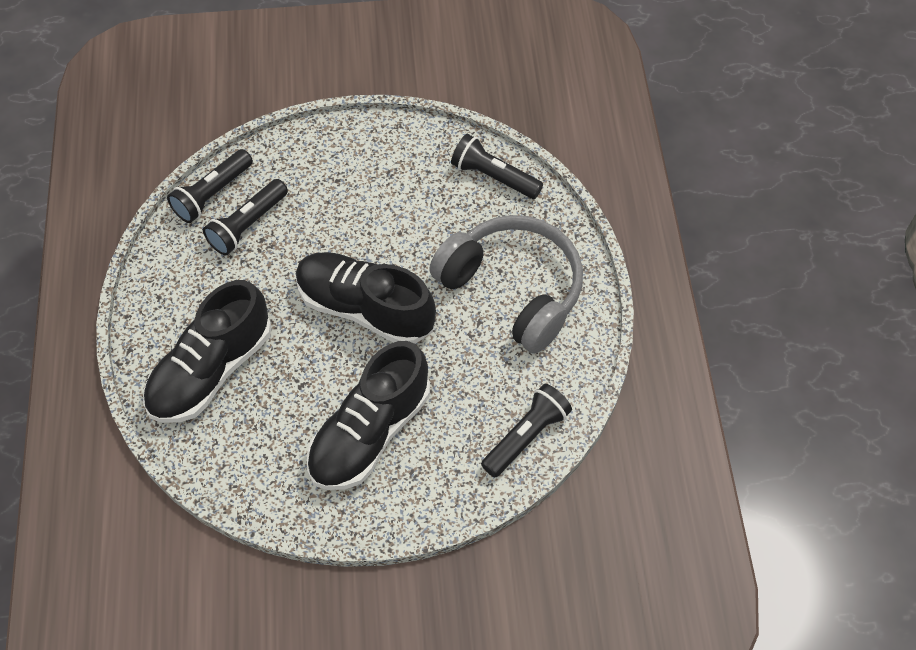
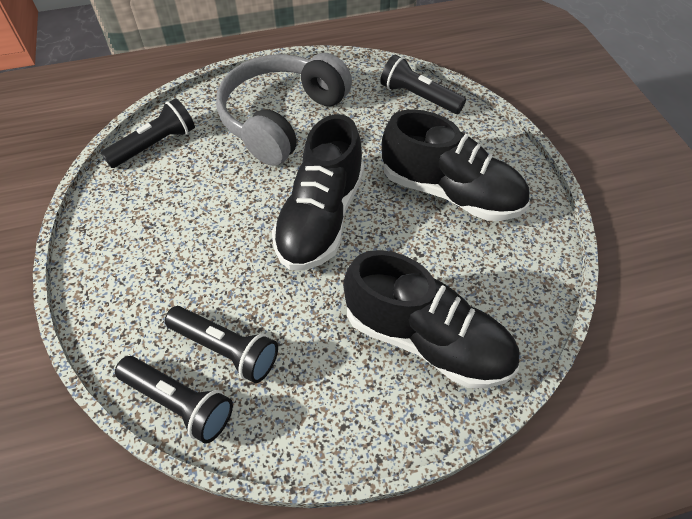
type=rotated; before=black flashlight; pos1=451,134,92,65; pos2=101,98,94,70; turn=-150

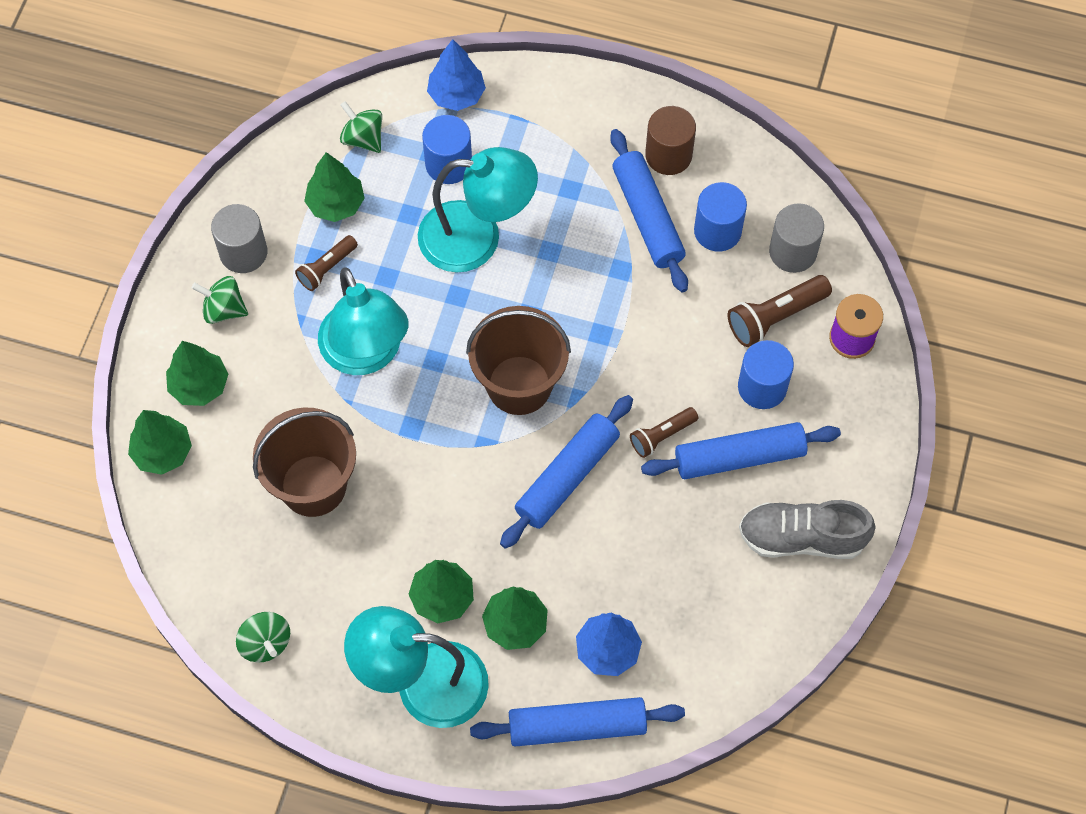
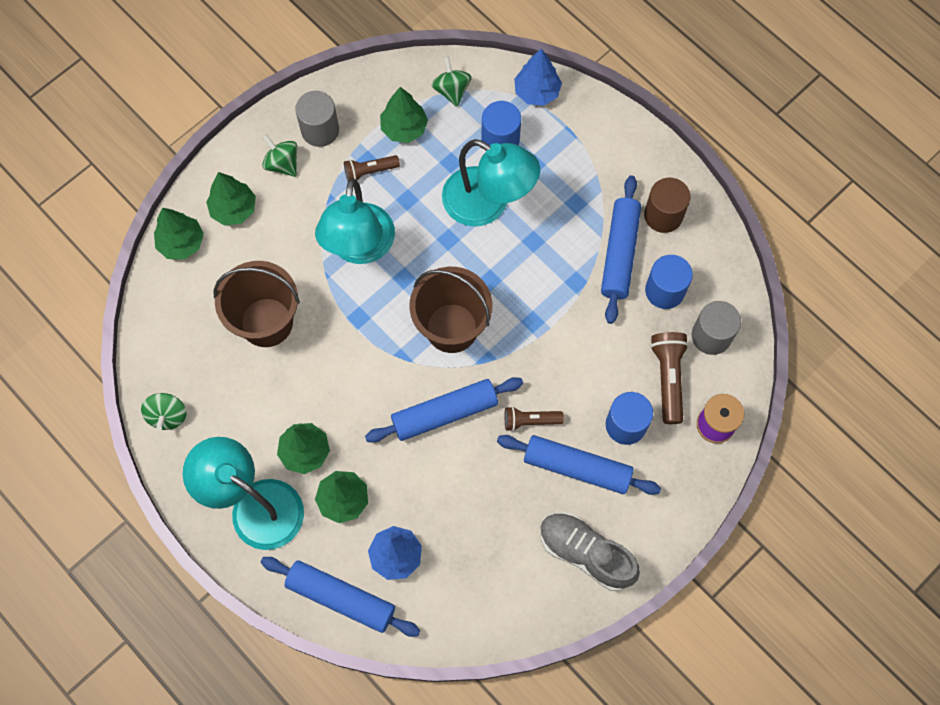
type=rotated; before=brown flashlight; pos1=728,275,104,72; pos2=650,332,39,92; turn=90

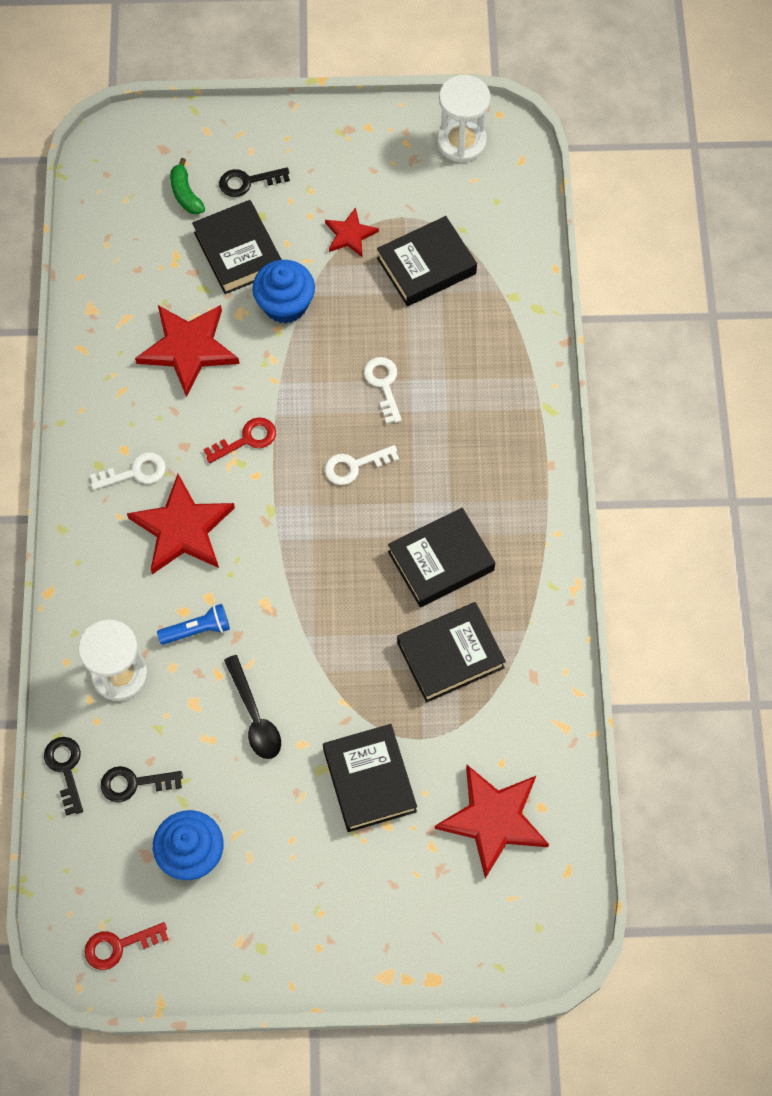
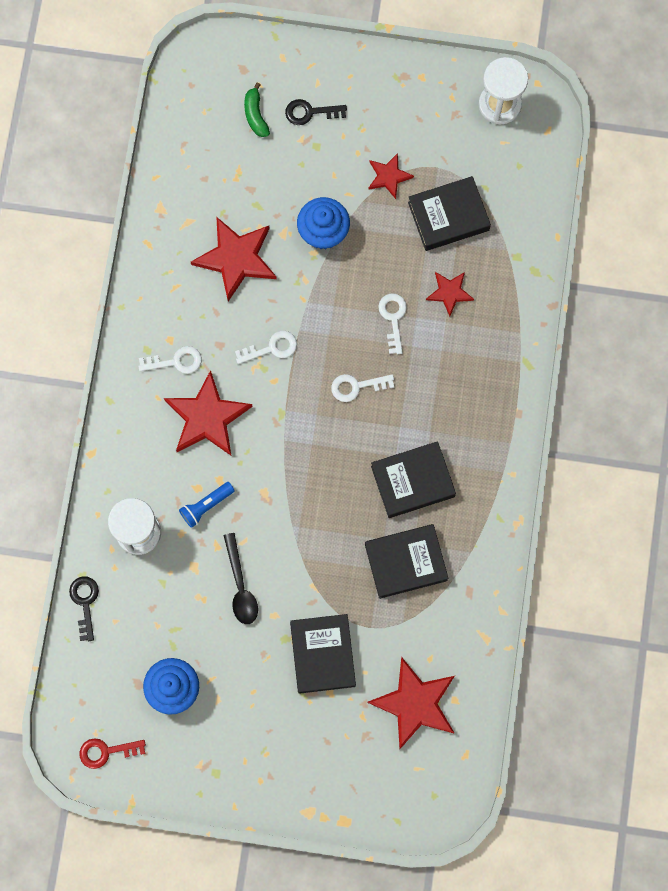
type=gone; before=black book; pos1=192,200,90,94
type=repainted; before=red key; after=white key; pos1=203,417,73,46; pos2=235,331,62,33
type=rotated; before=blue flashlight; pos1=157,604,73,41; pos2=179,482,56,46; turn=150
type=gone; before=black key; pos1=101,766,82,36
type=new; after=red star; pos2=426,272,48,44

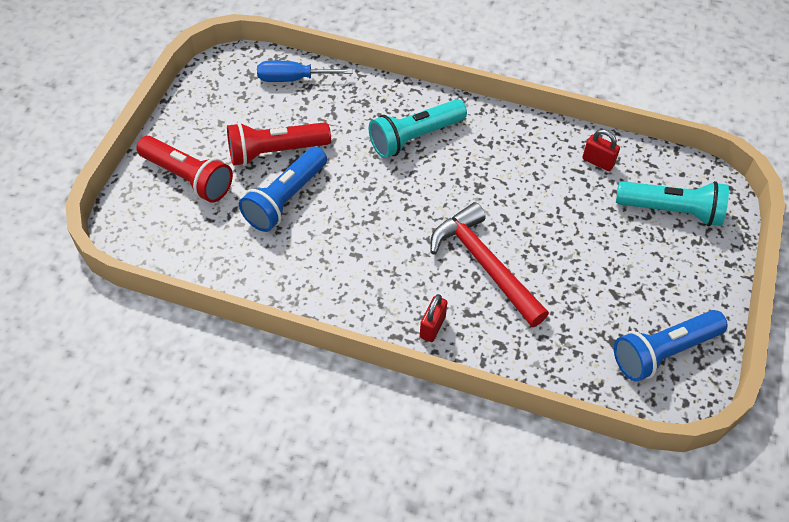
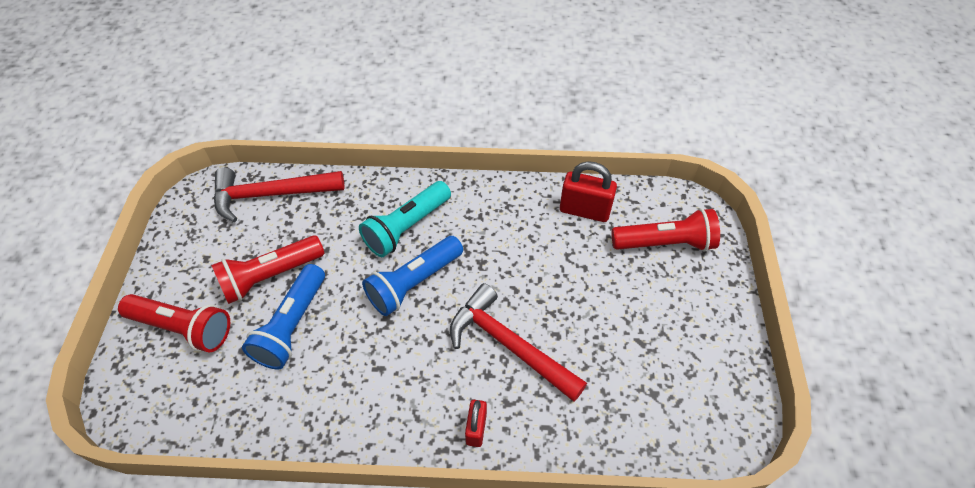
type=swapped; before=blue screwdriver; after=red hammer; pos1=257,61,96,21; pos2=214,168,130,54
type=scaled; before=red padlock; pos1=582,129,38,42; pos2=560,161,57,61; scale=1.63
type=repainted; before=turquoise flashlight; after=red flashlight; pos1=616,181,113,46; pos2=611,208,109,43
type=shifted; before=blue flashlight; pos1=614,310,114,72; pos2=362,236,101,80

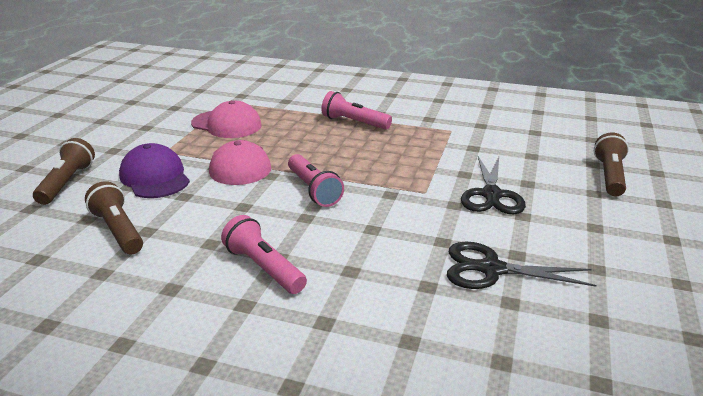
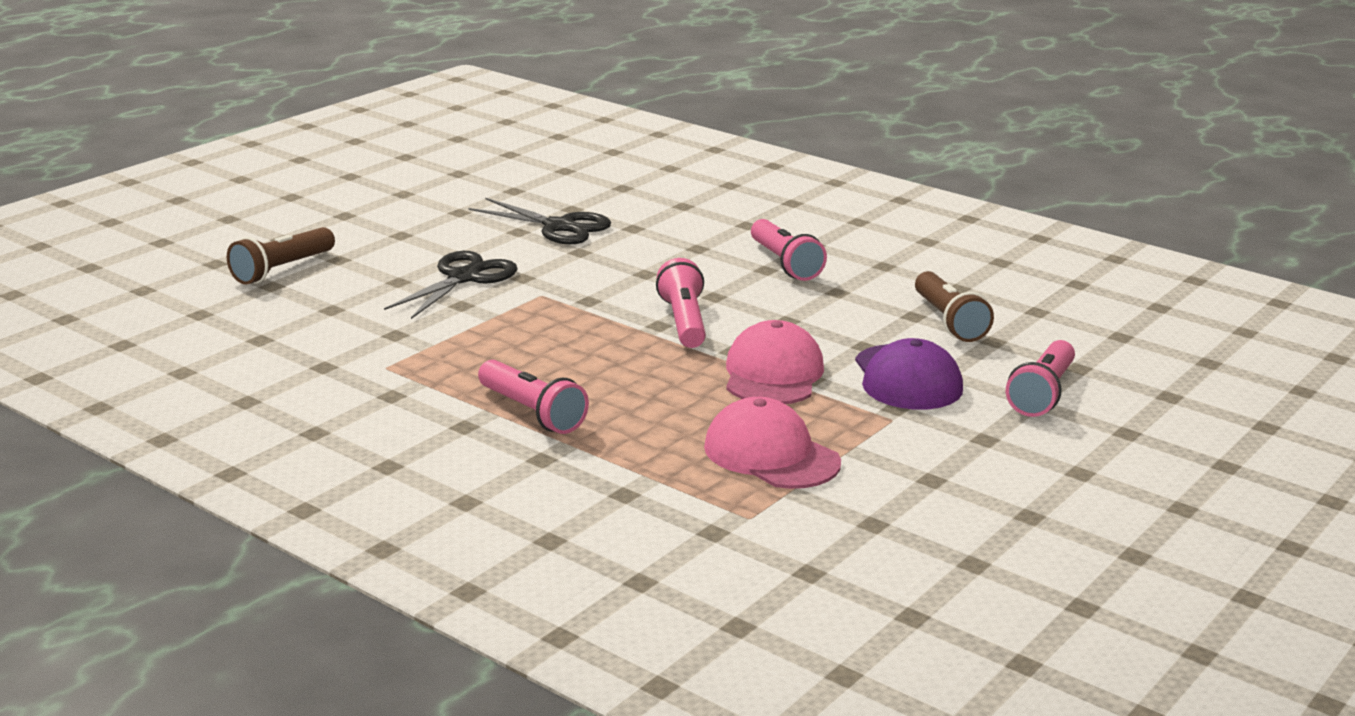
type=repainted; before=brown flashlight; after=pink flashlight; pos1=33,138,62,67; pos2=1006,340,69,77

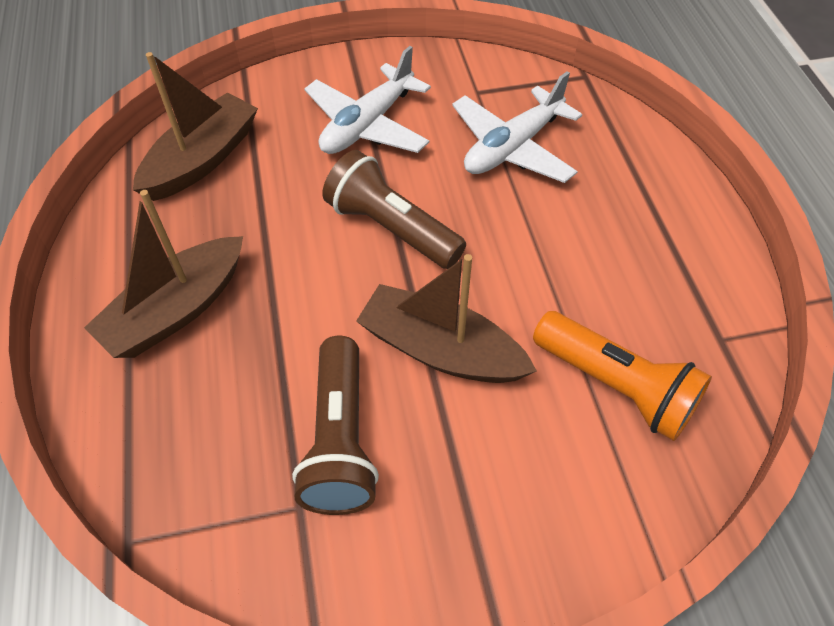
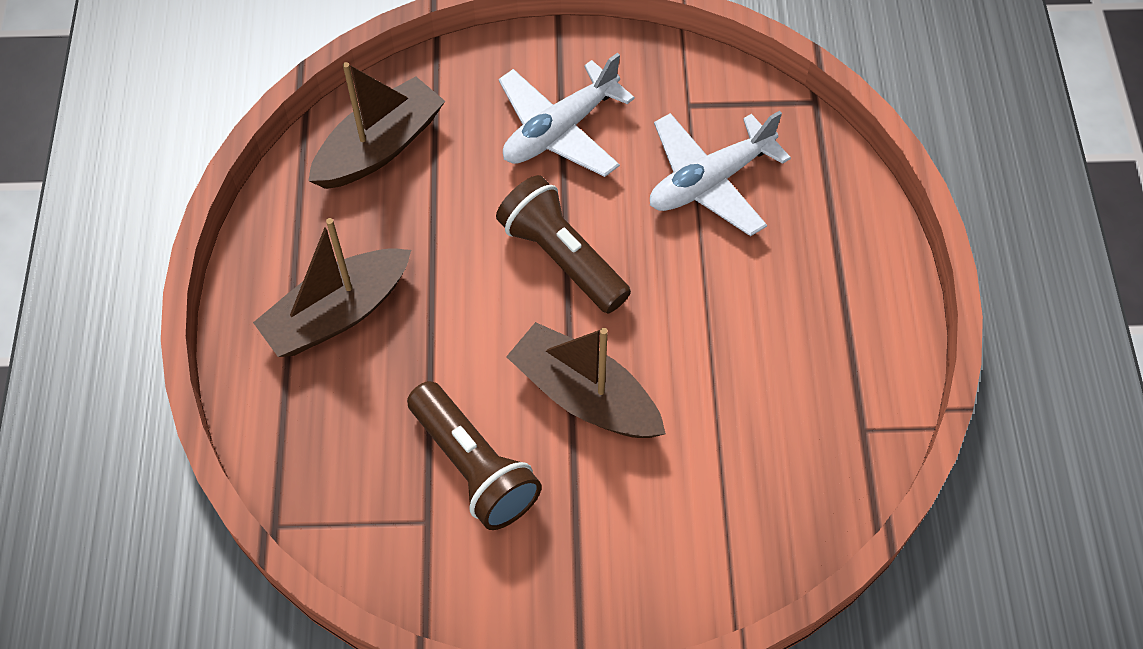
type=gone; before=orange flashlight; pos1=533,311,179,130
type=rotated; before=brown flashlight; pos1=292,336,87,179; pos2=407,381,135,149; turn=-45

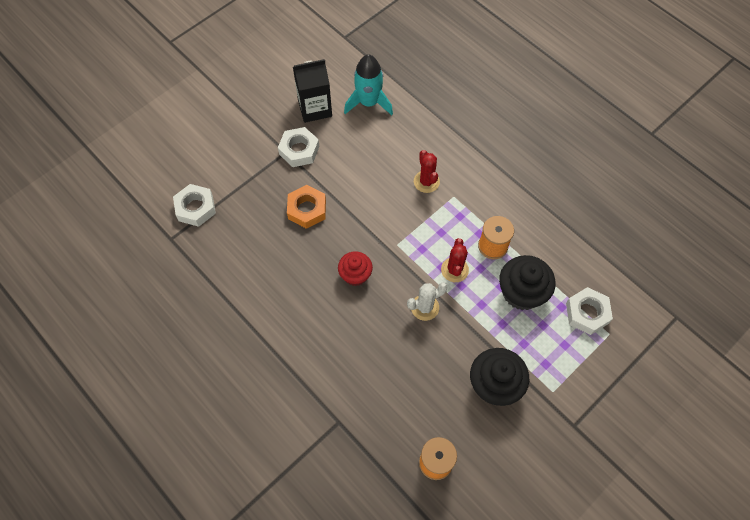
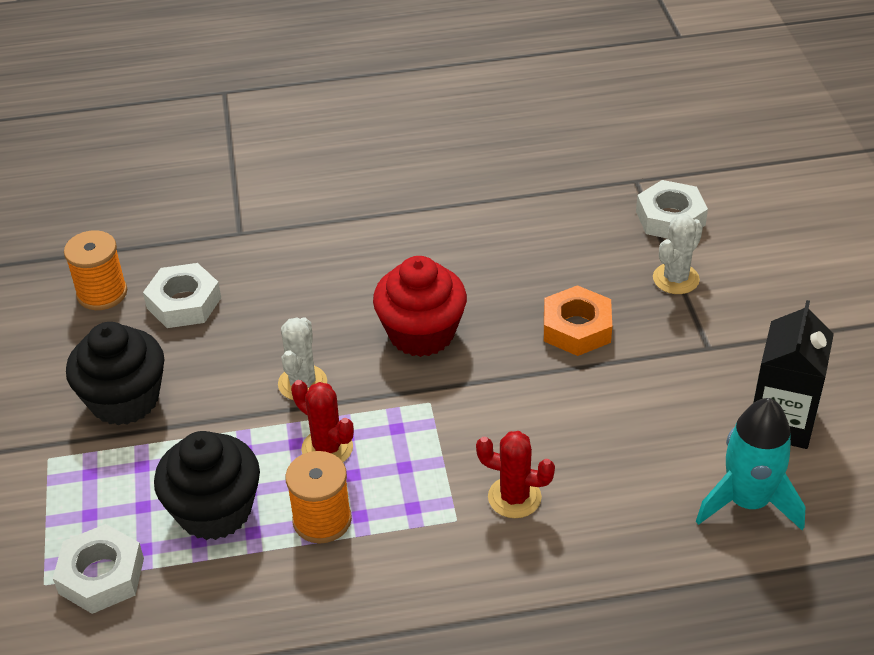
type=shifted; before=white nut; pos1=278,127,41,40; pos2=143,263,78,65
type=scaled; before=red cupcake; pos1=338,251,35,35; pos2=373,256,94,101; scale=1.56
type=new; after=white cactus; pos2=653,214,50,80

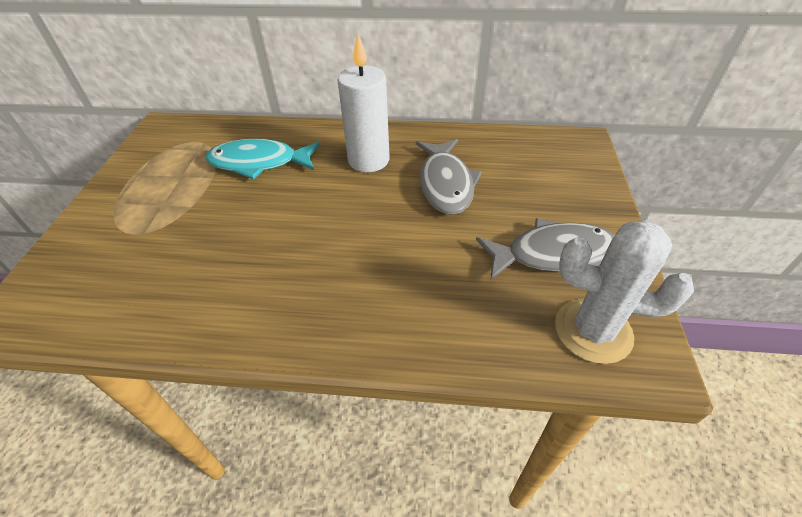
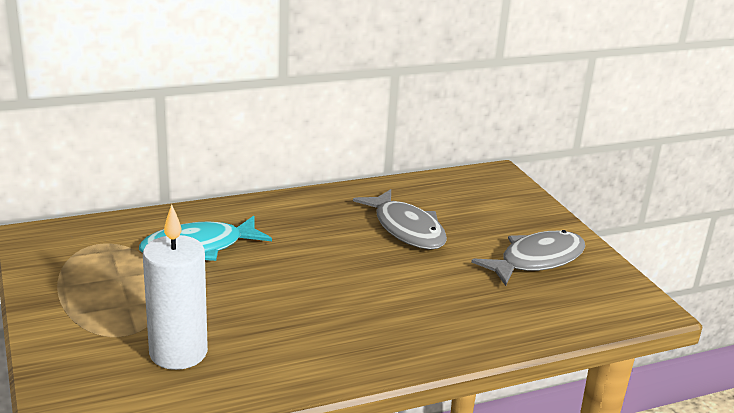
type=shifted; before=white candle; pos1=337,34,53,138; pos2=143,204,65,166
type=gone; before=white cactus; pos1=555,220,139,144

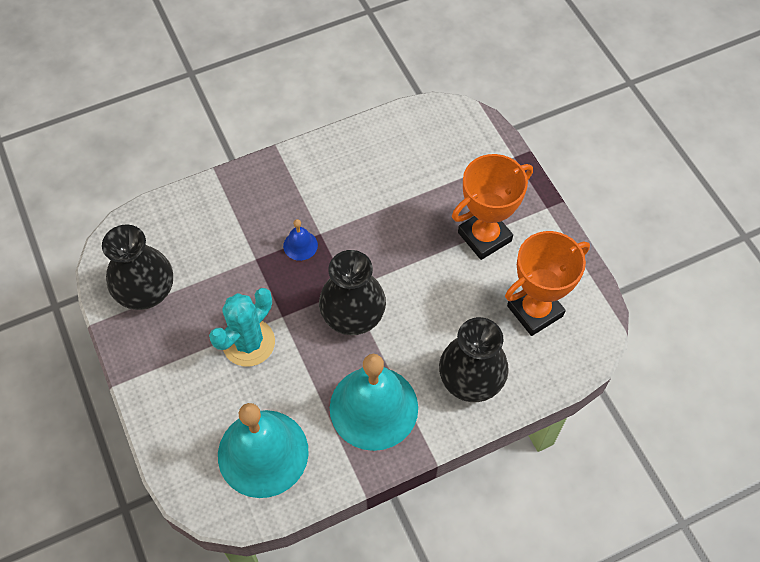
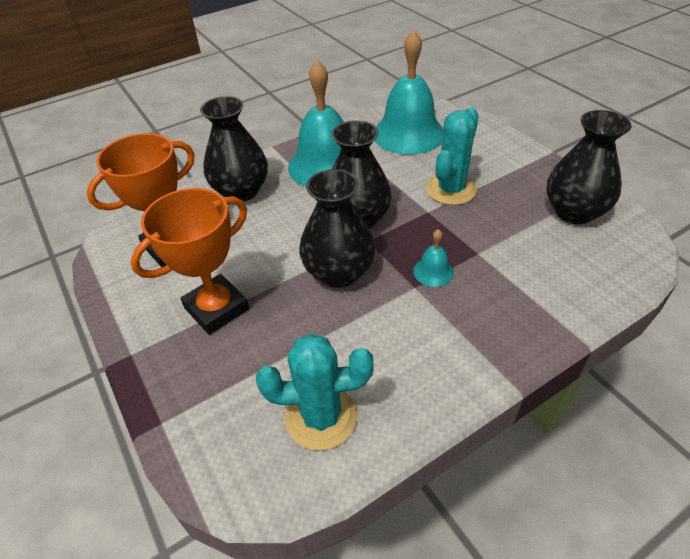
type=repainted; before=blue bell; after=turquoise bell; pos1=283,219,35,42; pos2=413,229,41,58
type=new; after=black vase; pos2=299,169,76,119
type=new; after=turquoise cactus; pos2=256,334,118,116

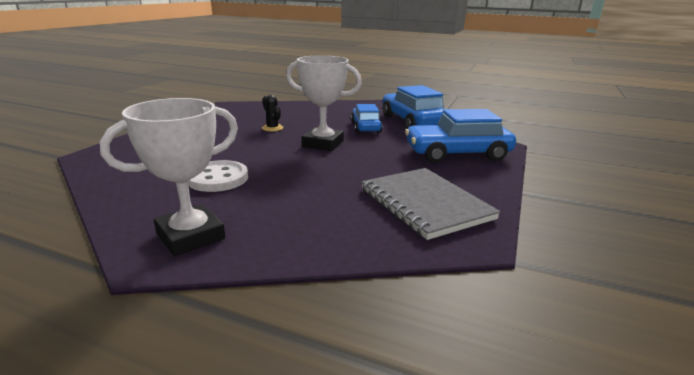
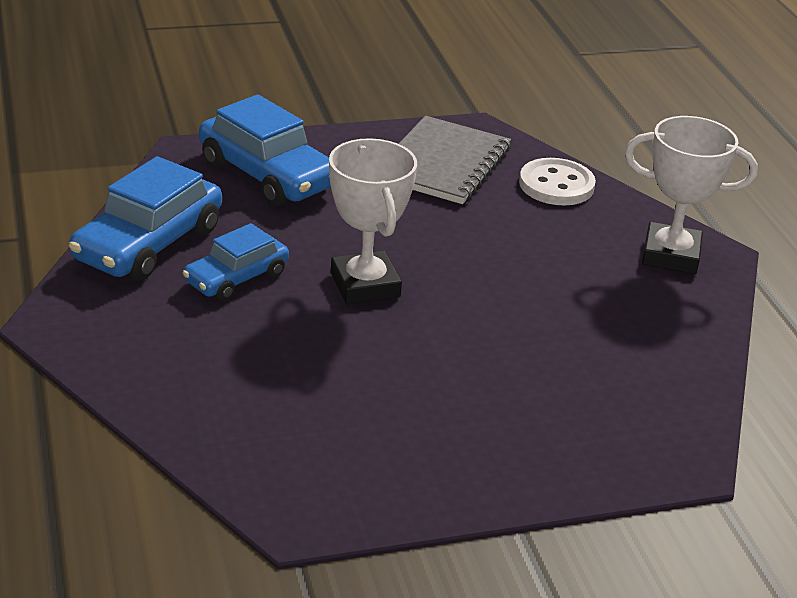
type=gone; before=black cactus; pos1=262,95,21,36
type=shifted; before=white button; pos1=188,160,60,32; pos2=519,158,77,47

